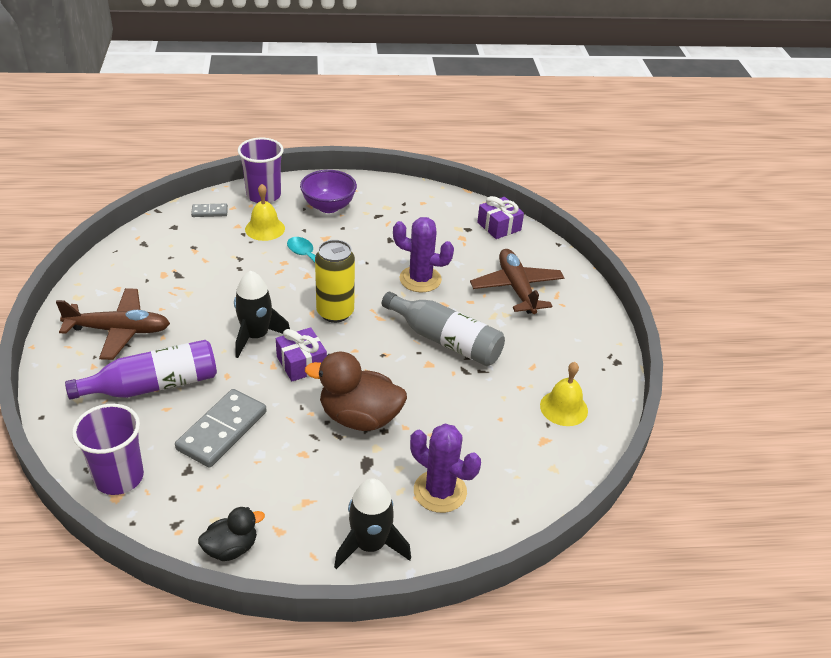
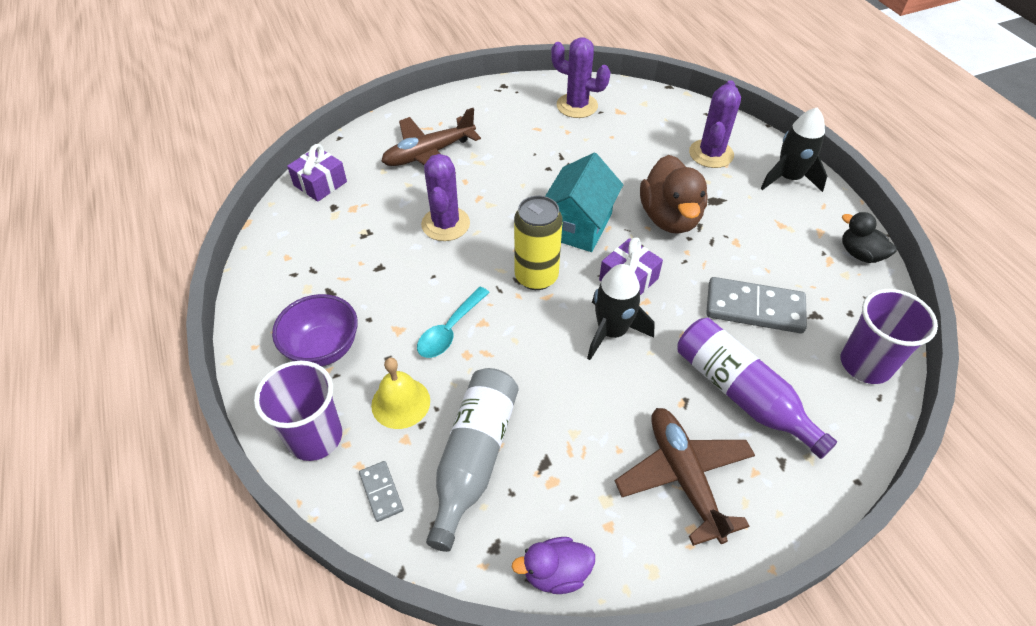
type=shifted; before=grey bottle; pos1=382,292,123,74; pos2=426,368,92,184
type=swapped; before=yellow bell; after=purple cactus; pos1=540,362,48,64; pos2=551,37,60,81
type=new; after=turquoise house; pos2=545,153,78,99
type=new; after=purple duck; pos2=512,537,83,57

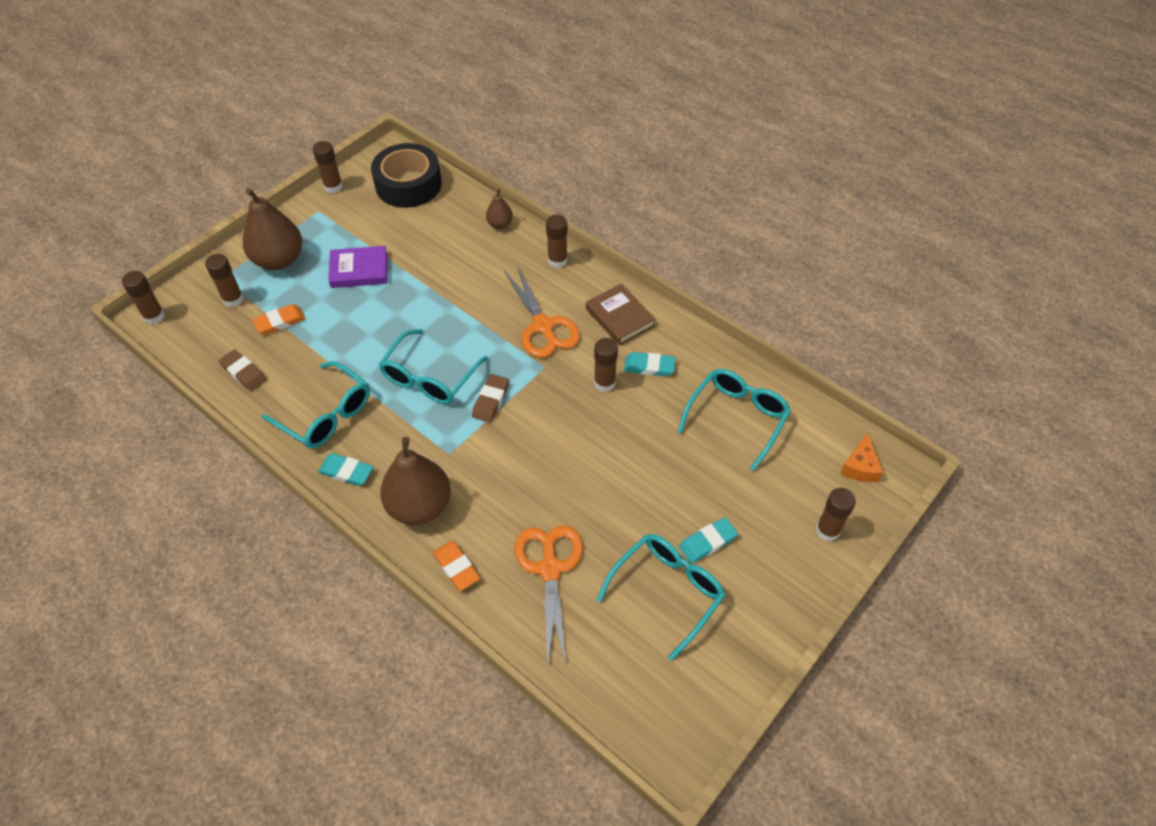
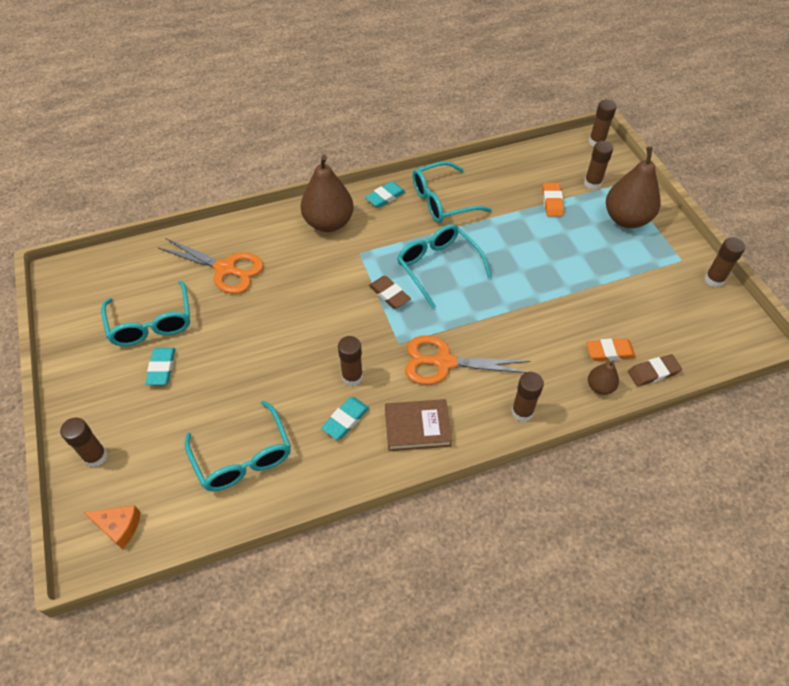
type=gone; before=black tape; pos1=371,143,71,65
type=gone; before=purple book; pos1=328,246,60,42
type=shifted; before=brown eraser; pos1=219,349,48,42; pos2=628,354,54,33
type=rotated; before=orange cheese; pos1=840,432,43,50; pos2=84,505,57,44; turn=150
type=shifted; before=orange eraser; pos1=432,541,48,50; pos2=586,338,50,23

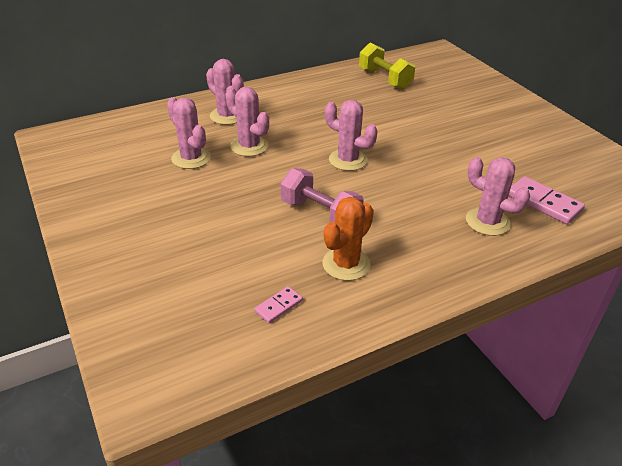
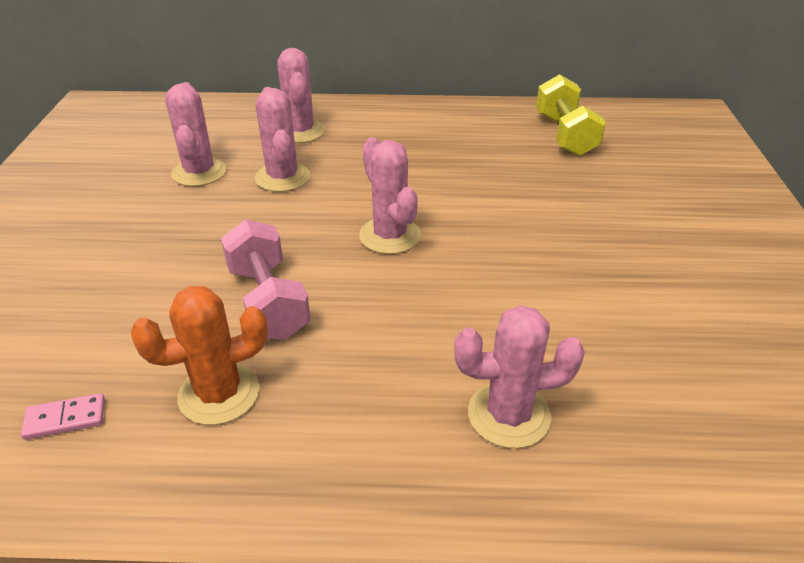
type=rotated; before=pink cactus; pos1=466,157,64,79; pos2=454,305,131,143; turn=-75
type=gone; before=pink domino; pos1=508,176,77,48

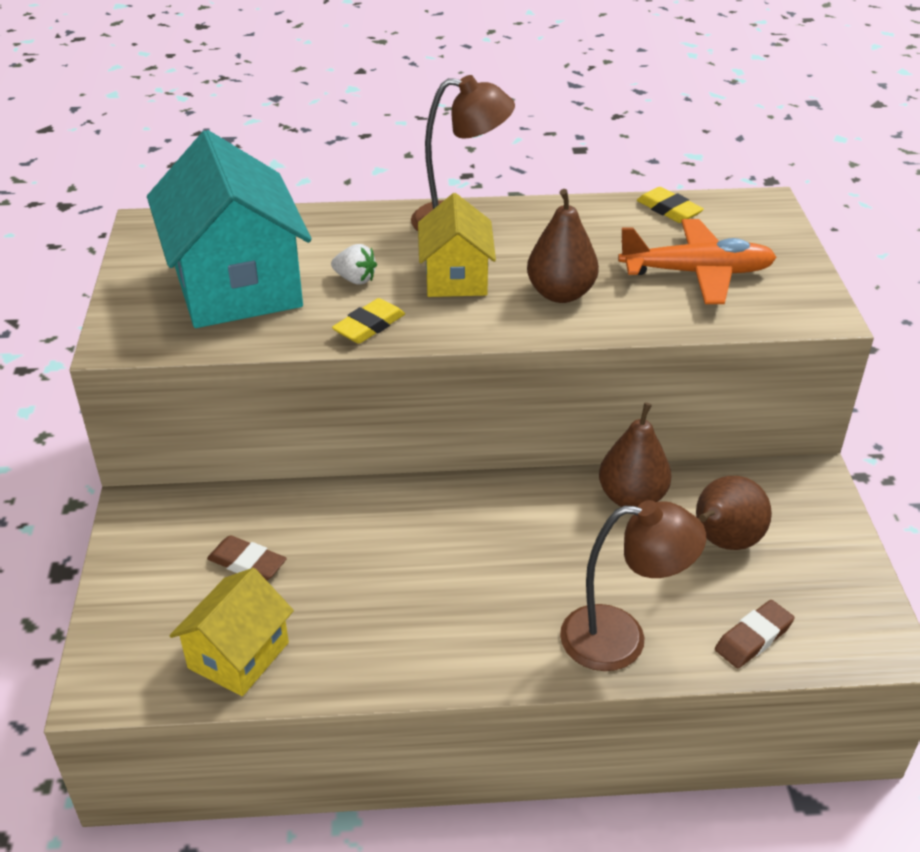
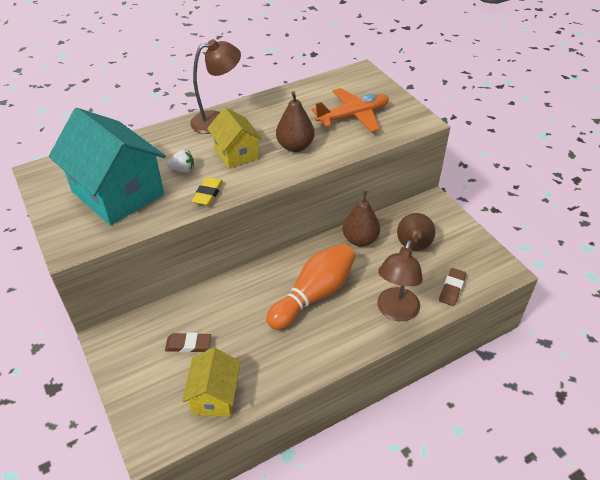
type=gone; before=yellow eraser; pos1=637,187,67,36
type=rotated; before=brown lamp; pos1=560,500,146,171; pos2=377,240,46,81; turn=135
type=new; after=orange bowling pin; pos2=266,243,90,87

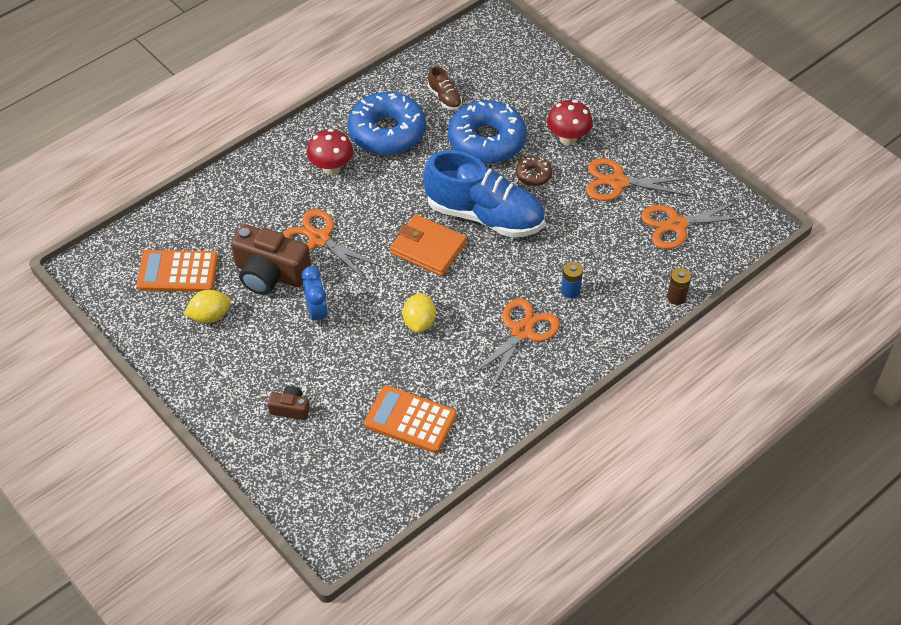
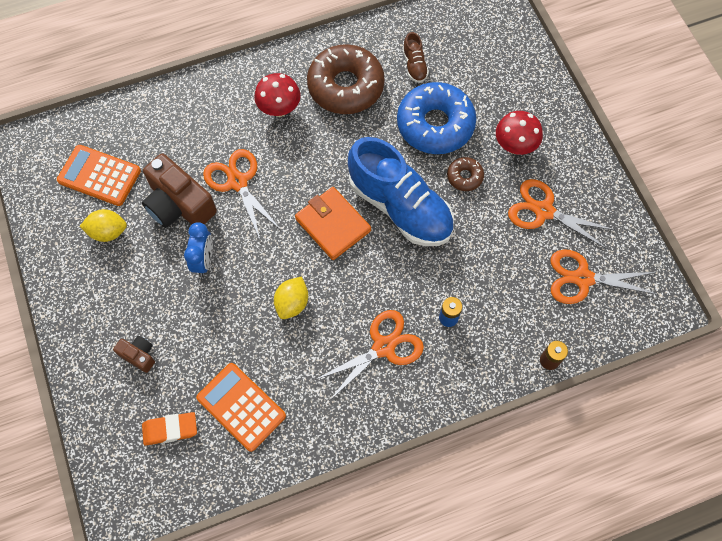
type=repainted; before=blue donut; after=brown donut; pos1=348,92,78,63; pos2=307,44,78,70
type=new; after=orange eraser; pos2=142,412,55,34

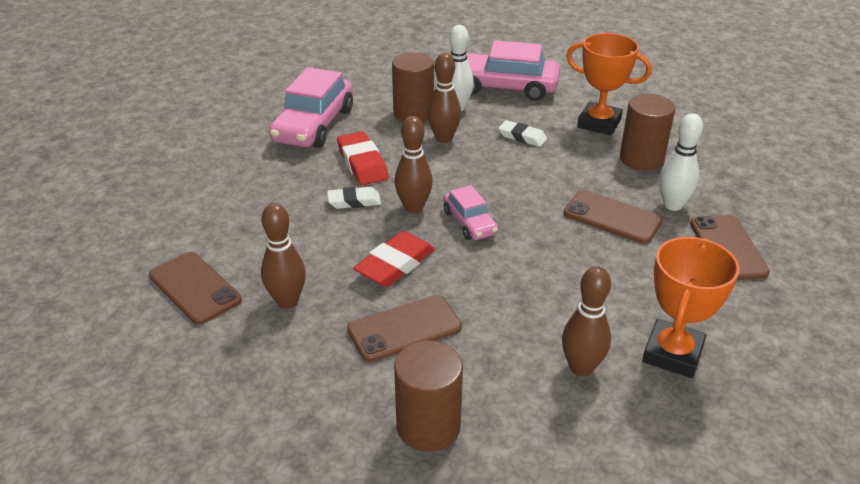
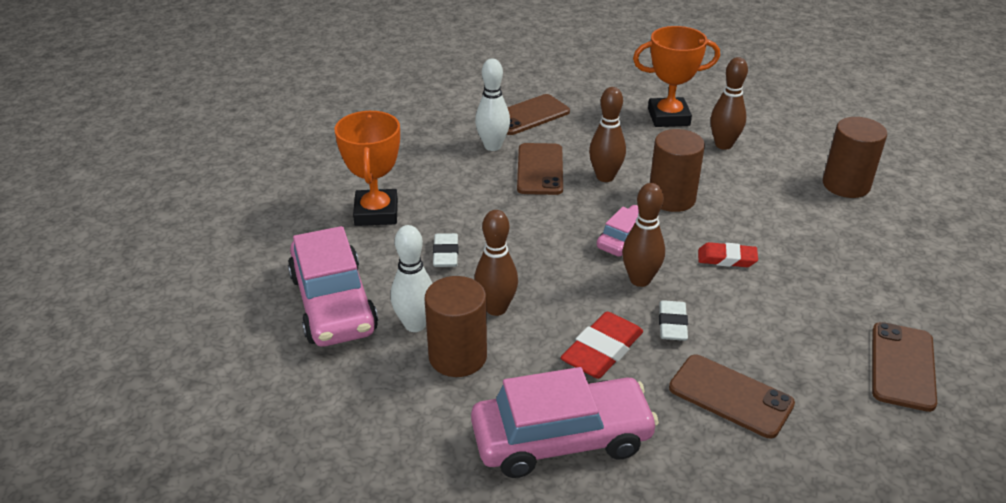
type=shifted; before=brown cylinder; pos1=620,94,56,77; pos2=650,129,55,83
type=rotated; before=white eraser; pos1=327,187,54,22; pos2=659,300,29,41; turn=45
type=shifted; before=brown bowling pin; pos1=261,203,45,106; pos2=589,87,37,95
type=scaled; before=red eraser; pos1=353,231,82,56; pos2=698,242,60,25; scale=0.65
type=shifted; before=brown phone; pos1=347,295,115,67; pos2=669,355,126,83

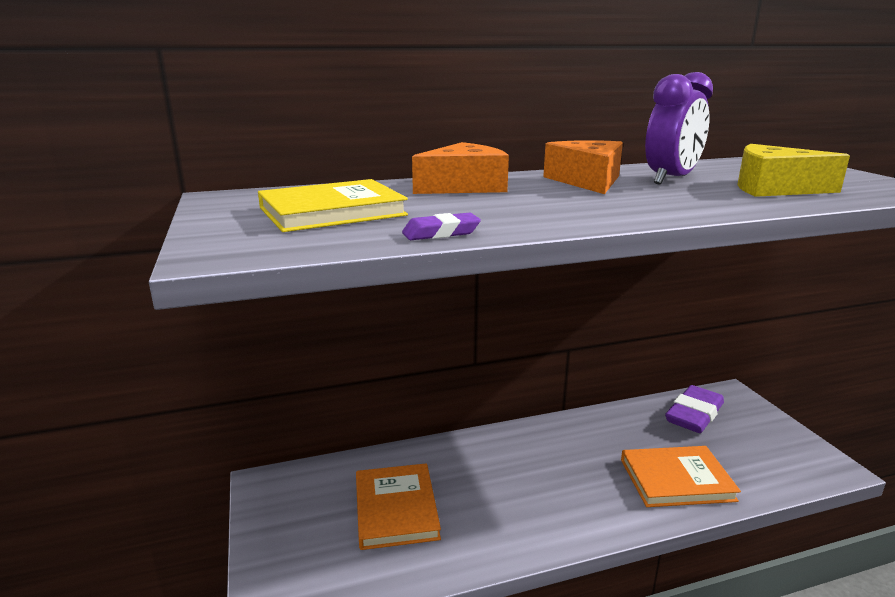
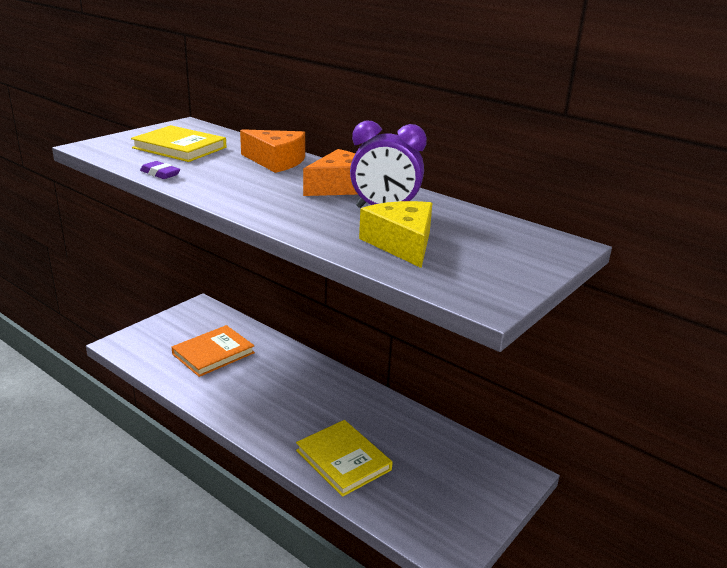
type=gone; before=purple eraser; pos1=665,385,59,48
type=repainted; before=orange book; after=yellow book; pos1=621,446,120,61; pos2=296,420,97,77

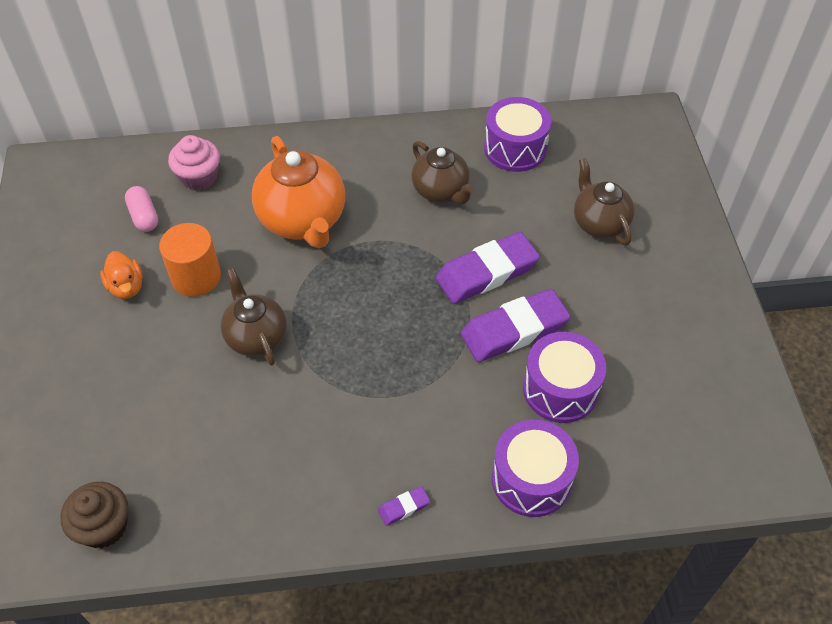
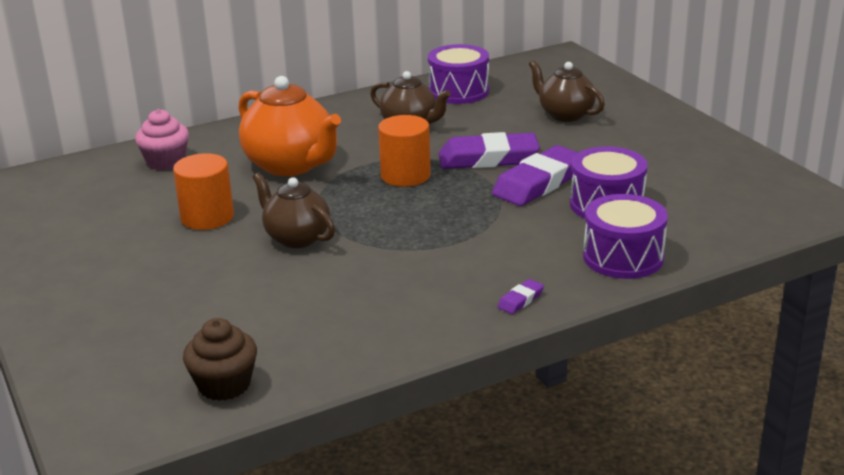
type=gone; before=pink capsule; pos1=125,186,33,46
type=rotated; before=purple eraser; pos1=436,232,104,72; pos2=439,132,101,37; turn=45
type=gone; before=orange duck; pos1=100,251,43,48
type=new; after=orange cylinder; pos2=378,115,53,72

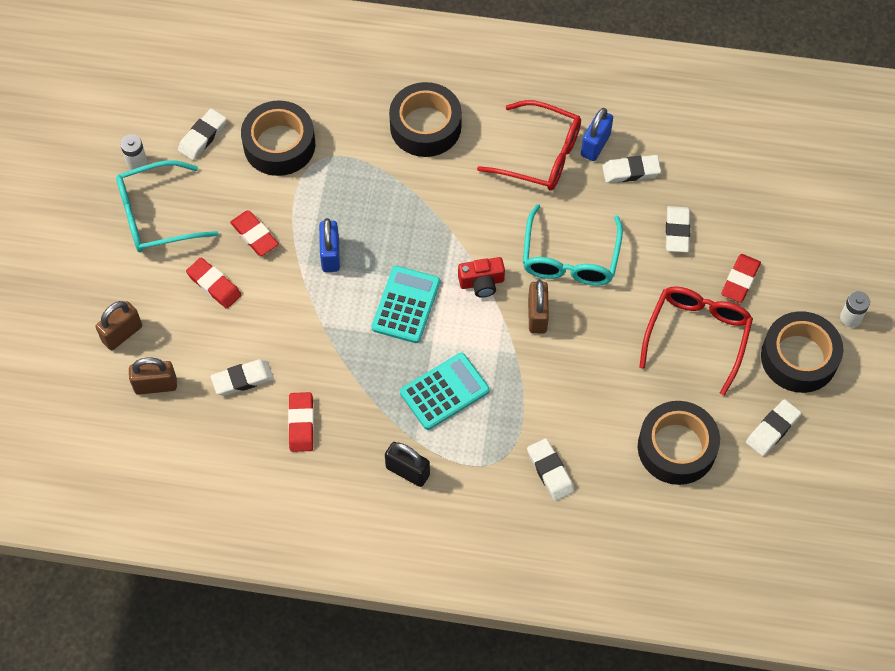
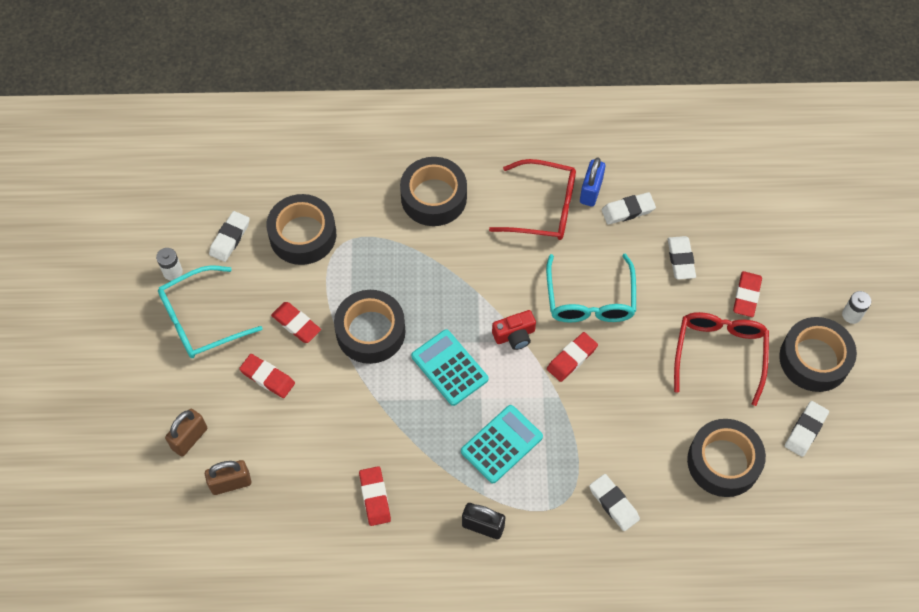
type=swapped; before=blue padlock; after=black tape; pos1=319,218,21,54; pos2=334,290,72,74
type=rotated; before=turquoise calculator; pos1=371,266,69,77; pos2=411,329,77,77; turn=-45
type=swapped; before=brown padlock; after=red eraser; pos1=528,280,21,54; pos2=547,332,51,50
type=gone; before=white eraser; pos1=211,359,63,37

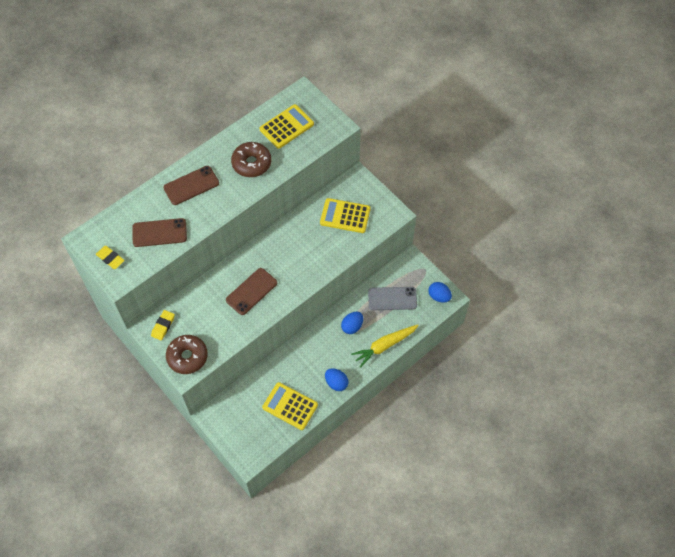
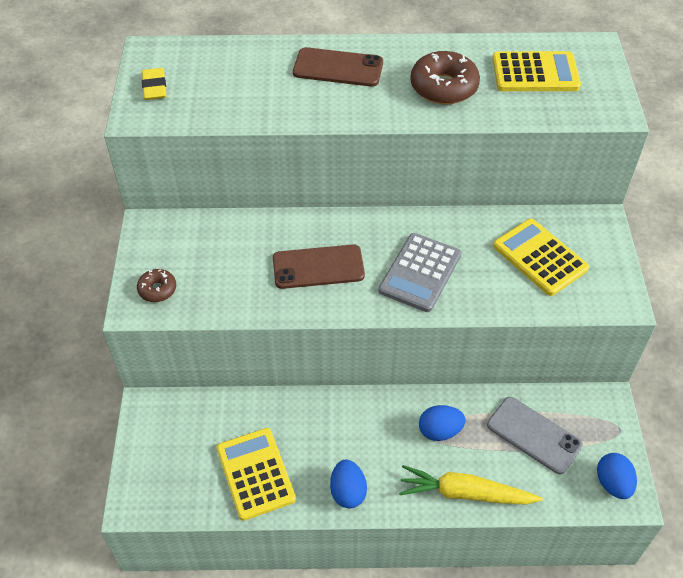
type=gone; before=brown phone; pos1=132,218,55,29
type=gone; before=yellow eraser; pos1=151,310,24,31
type=scaled; before=brown donut; pos1=166,335,42,39; pos2=137,269,39,33; scale=0.55
type=new; after=grey calculator; pos2=379,233,82,79

